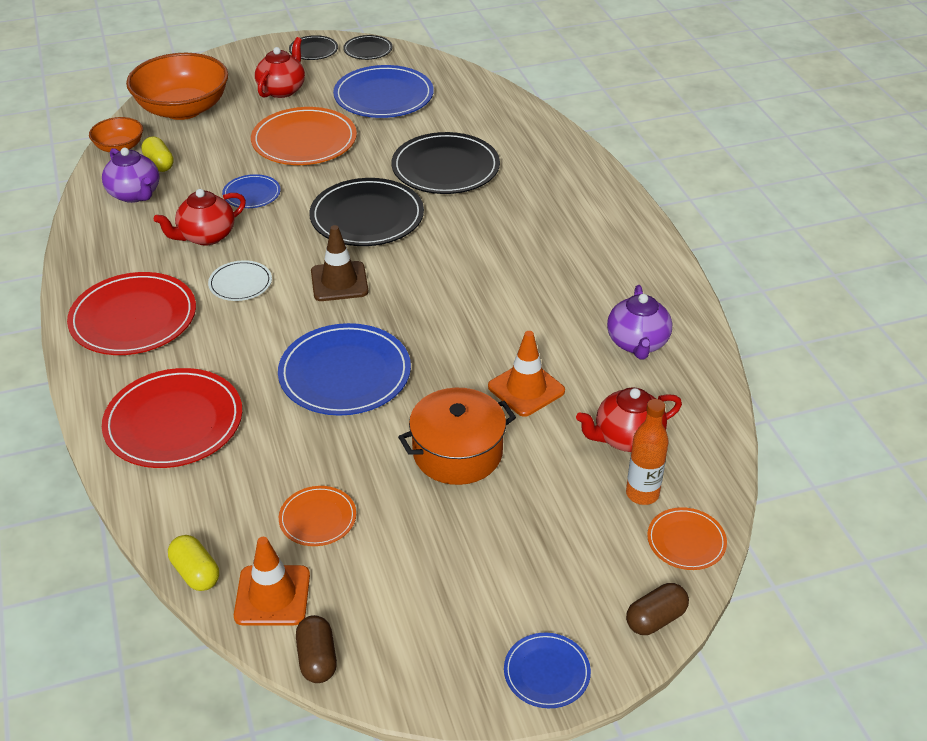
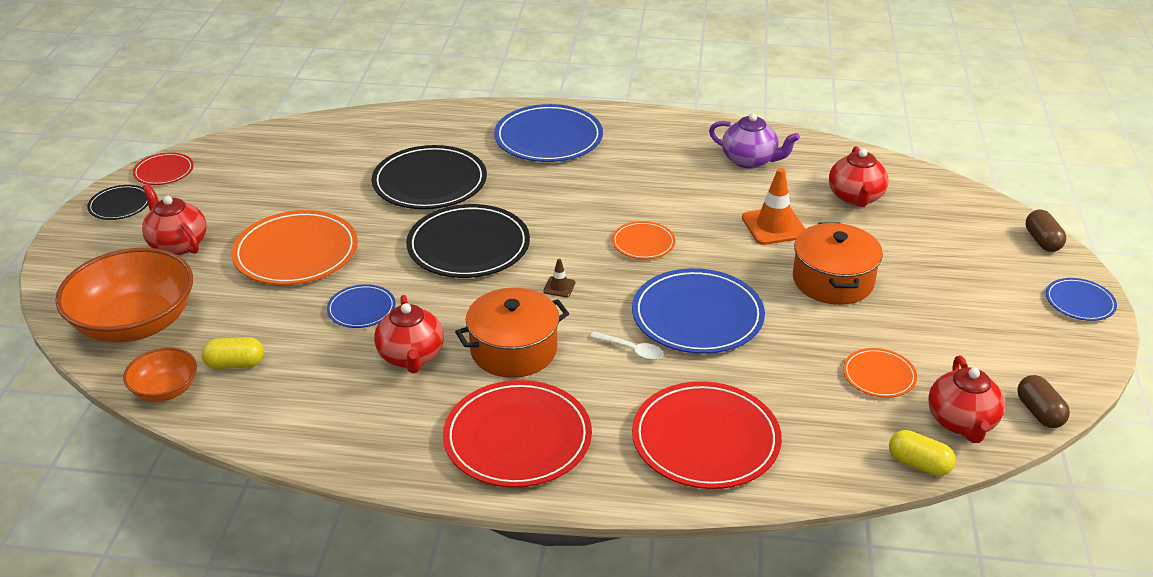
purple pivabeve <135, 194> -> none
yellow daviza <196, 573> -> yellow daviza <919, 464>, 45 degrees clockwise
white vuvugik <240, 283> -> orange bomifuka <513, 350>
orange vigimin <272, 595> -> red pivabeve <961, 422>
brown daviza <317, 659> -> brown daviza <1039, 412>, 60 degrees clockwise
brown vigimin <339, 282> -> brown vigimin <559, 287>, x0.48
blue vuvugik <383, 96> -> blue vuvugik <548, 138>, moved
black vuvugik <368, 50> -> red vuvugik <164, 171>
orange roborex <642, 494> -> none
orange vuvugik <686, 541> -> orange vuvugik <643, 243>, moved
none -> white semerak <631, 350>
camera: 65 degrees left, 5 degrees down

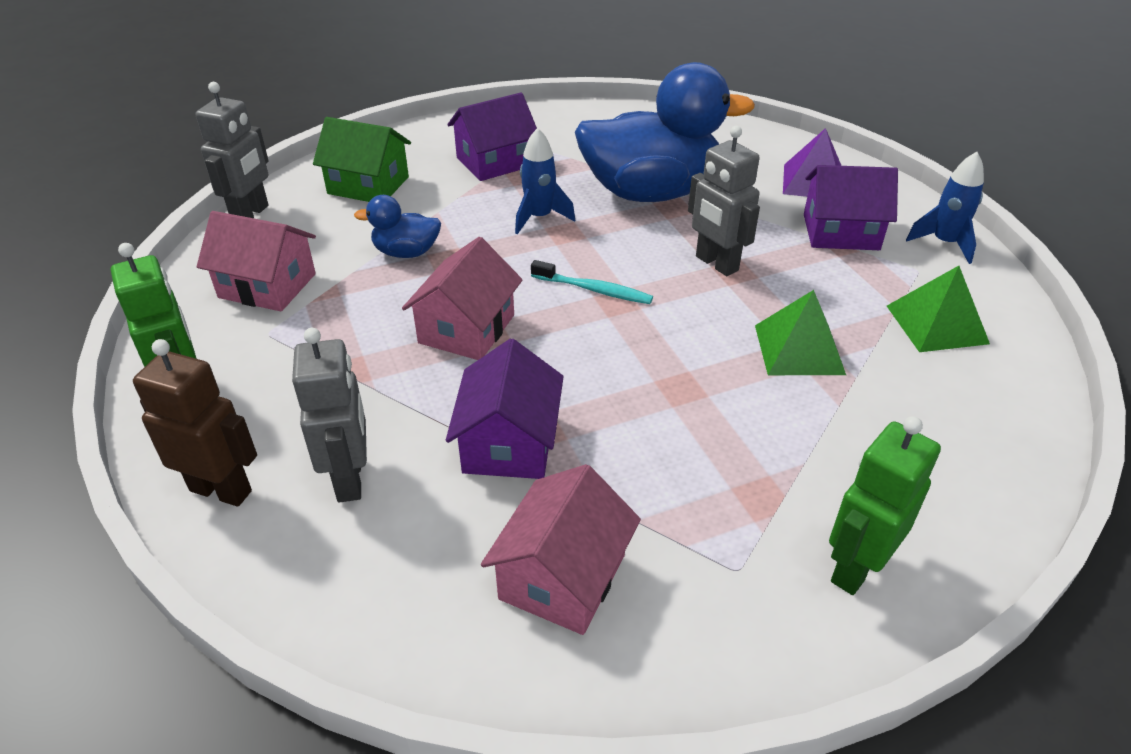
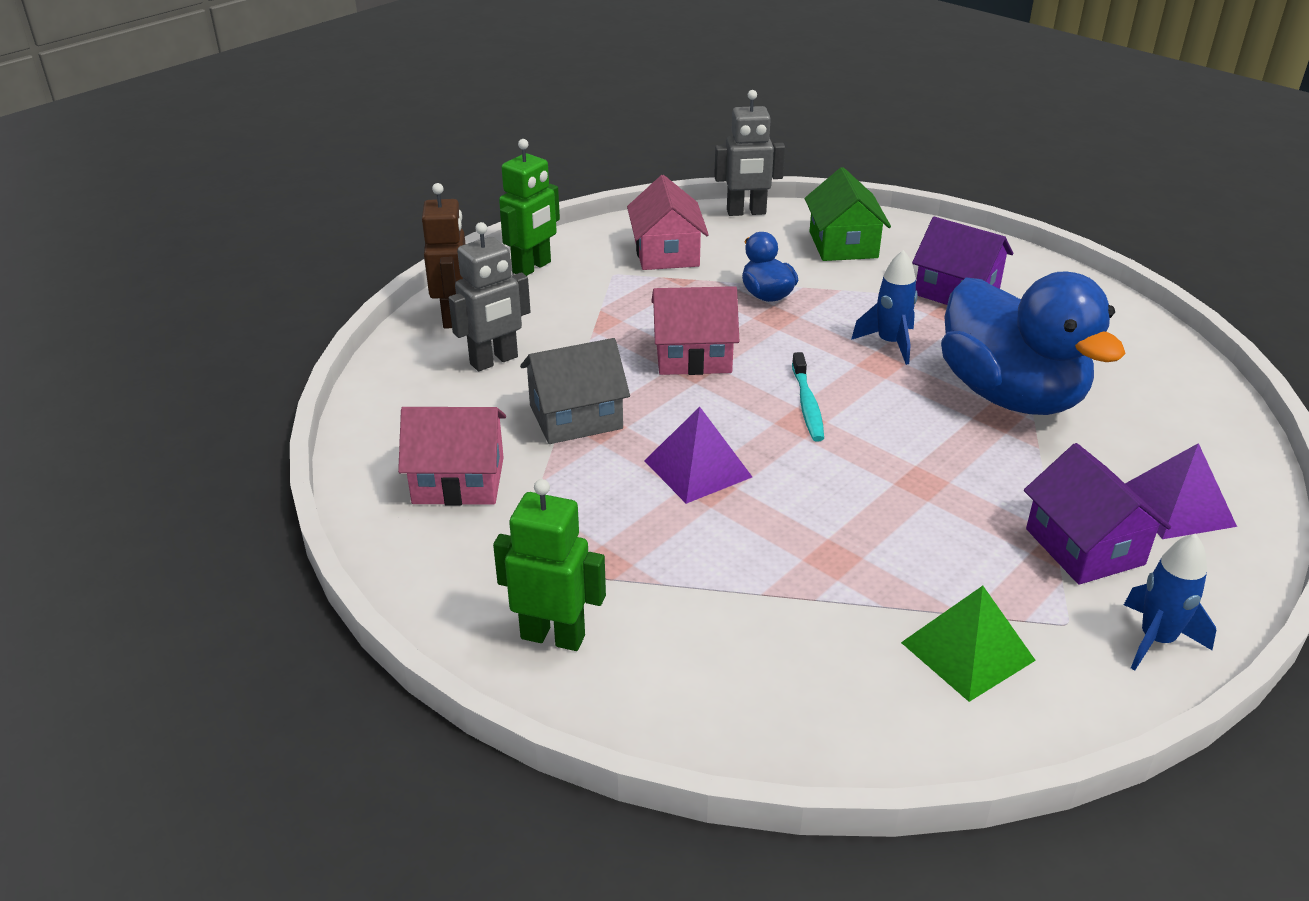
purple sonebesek <509, 443> -> grey sonebesek <576, 417>
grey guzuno <716, 264> -> none
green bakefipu <799, 349> -> none
none -> purple bakefipu <698, 468>
camera: 65 degrees right, 5 degrees down

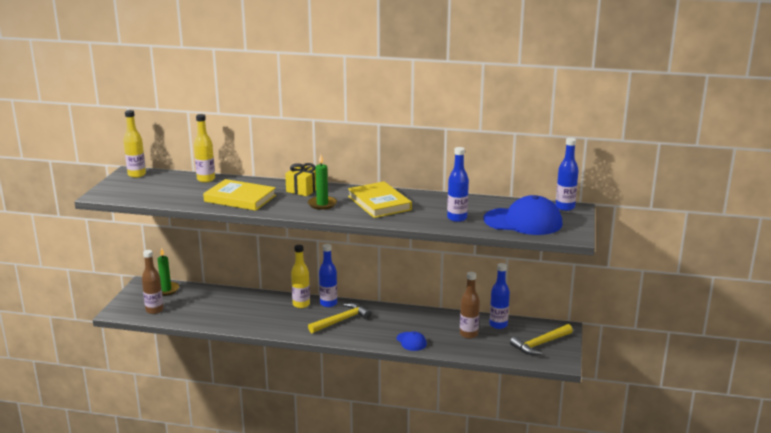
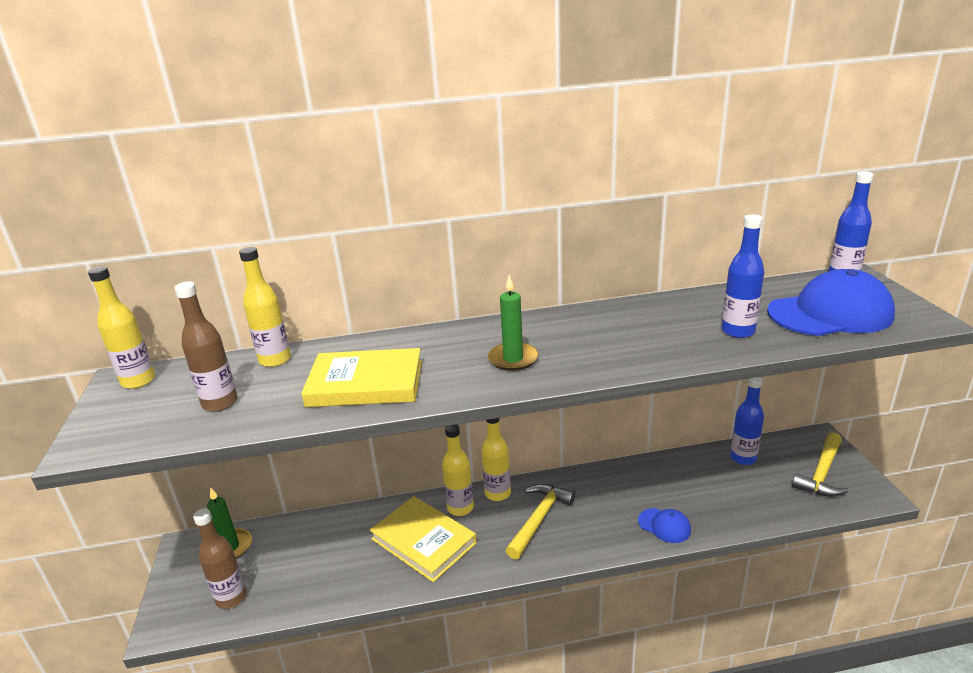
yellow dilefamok <303, 189> -> none
blue roborex <328, 303> -> yellow roborex <498, 493>
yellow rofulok <379, 203> -> yellow rofulok <423, 541>, moved
brown roborex <468, 334> -> brown roborex <220, 403>, moved
camera: 20 degrees left, 5 degrees up

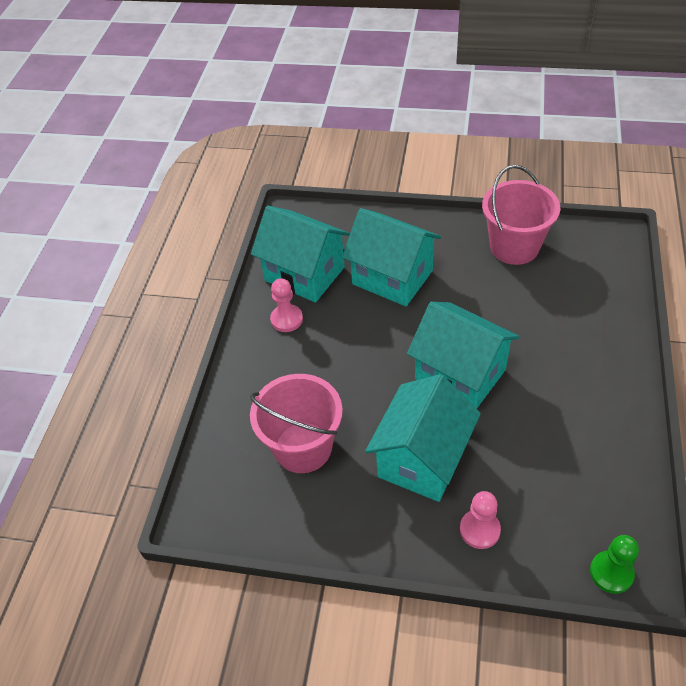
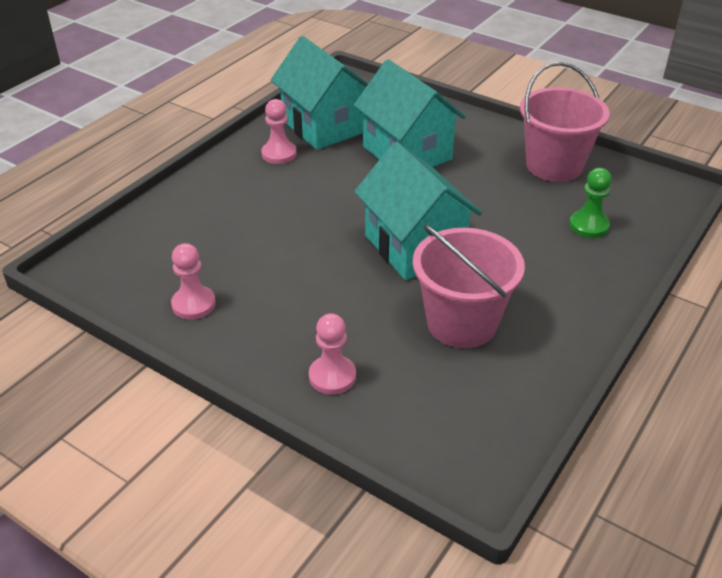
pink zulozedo <303, 447> -> pink zulozedo <461, 323>, moved
turquoise sonebesek <422, 459> -> none
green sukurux <611, 573> -> green sukurux <589, 226>, moved
none -> pink sukurux <193, 304>
camera: 20 degrees right, 10 degrees down

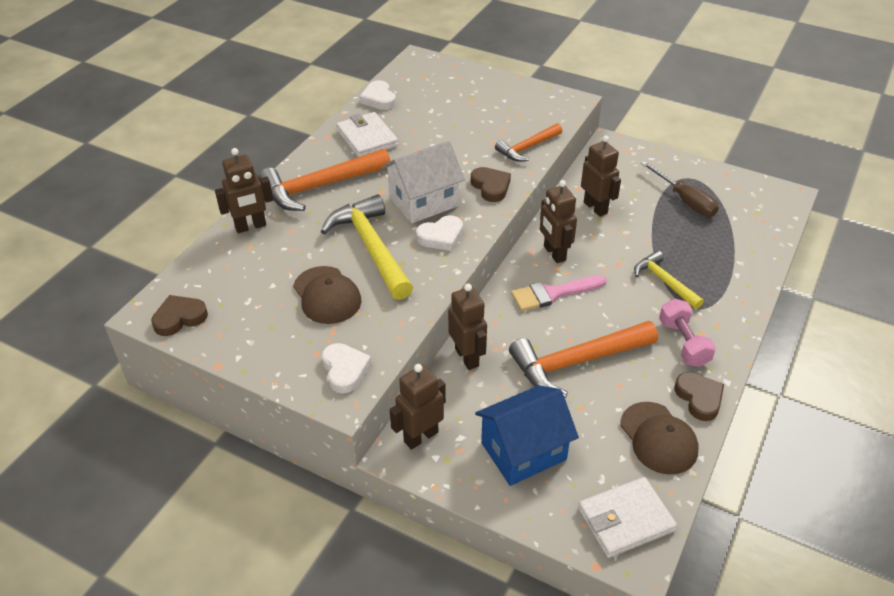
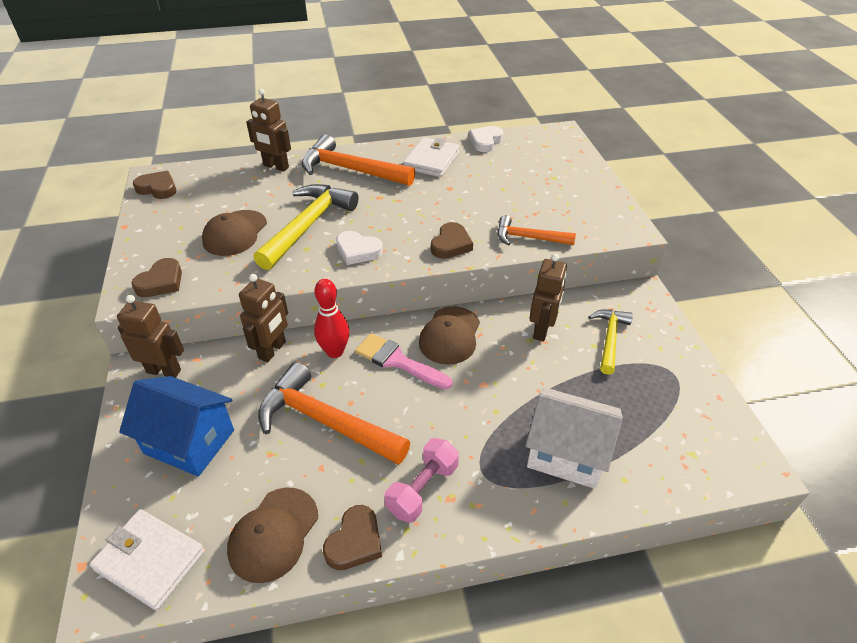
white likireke <345, 370> -> brown likireke <161, 282>
white sonebesek <423, 202> -> white sonebesek <566, 453>, moved
brown guzuno <554, 253> -> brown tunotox <450, 335>
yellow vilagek <664, 282> -> yellow vilagek <609, 339>, moved
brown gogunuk <685, 200> -> none
none -> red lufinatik <335, 351>
camera: 50 degrees right, 0 degrees up

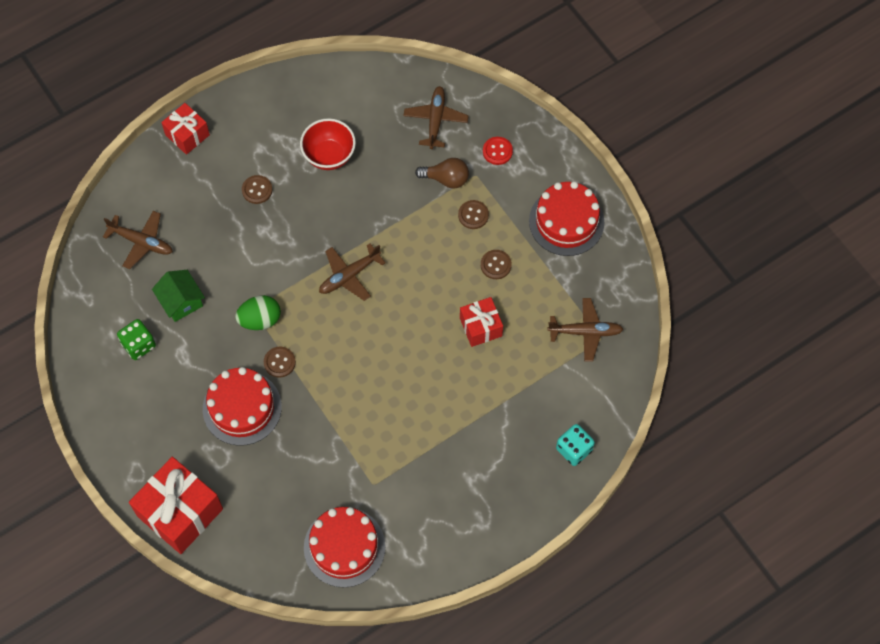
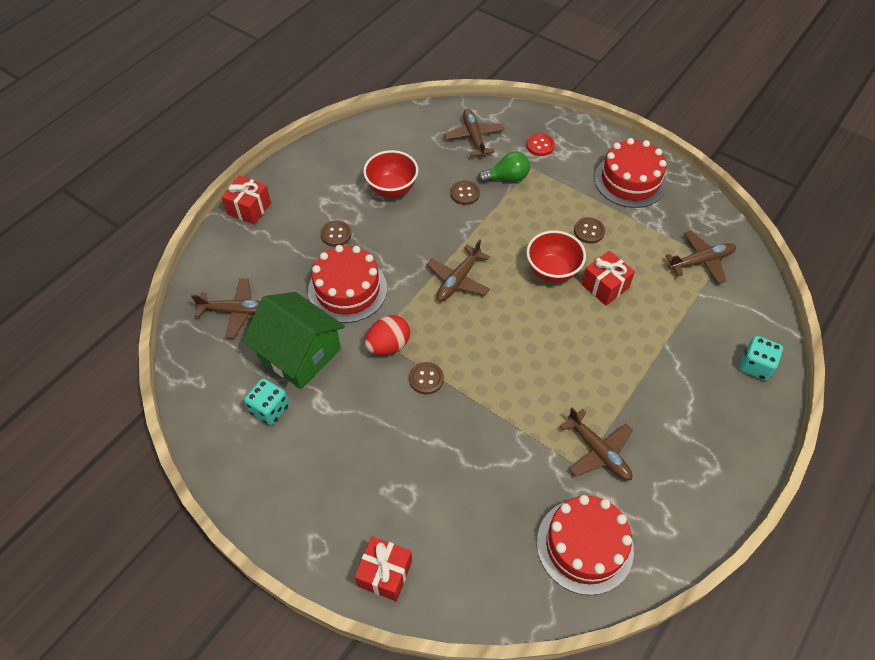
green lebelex <139, 345> -> turquoise lebelex <270, 409>
red dilefamok <180, 512> -> red dilefamok <385, 573>, x0.57
green sonebesek <181, 301> -> green sonebesek <299, 353>, x1.68
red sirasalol <242, 408> -> red sirasalol <347, 289>, moved
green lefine <260, 320> -> red lefine <388, 345>
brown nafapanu <446, 179> -> green nafapanu <507, 178>
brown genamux <473, 215> -> brown genamux <465, 193>, moved
none -> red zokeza <552, 271>
none -> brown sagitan <598, 451>
camera: 20 degrees left, 10 degrees down

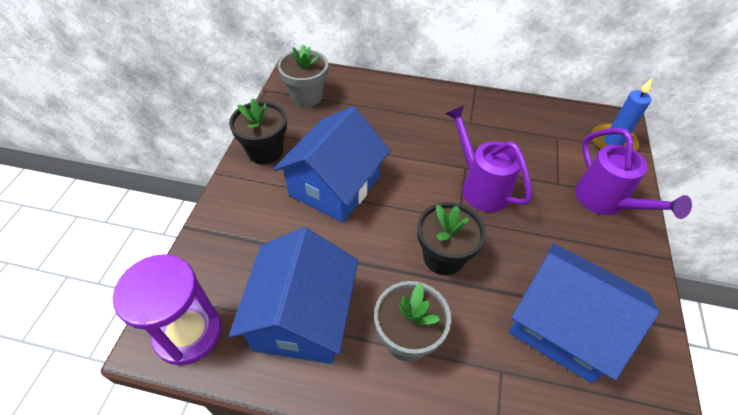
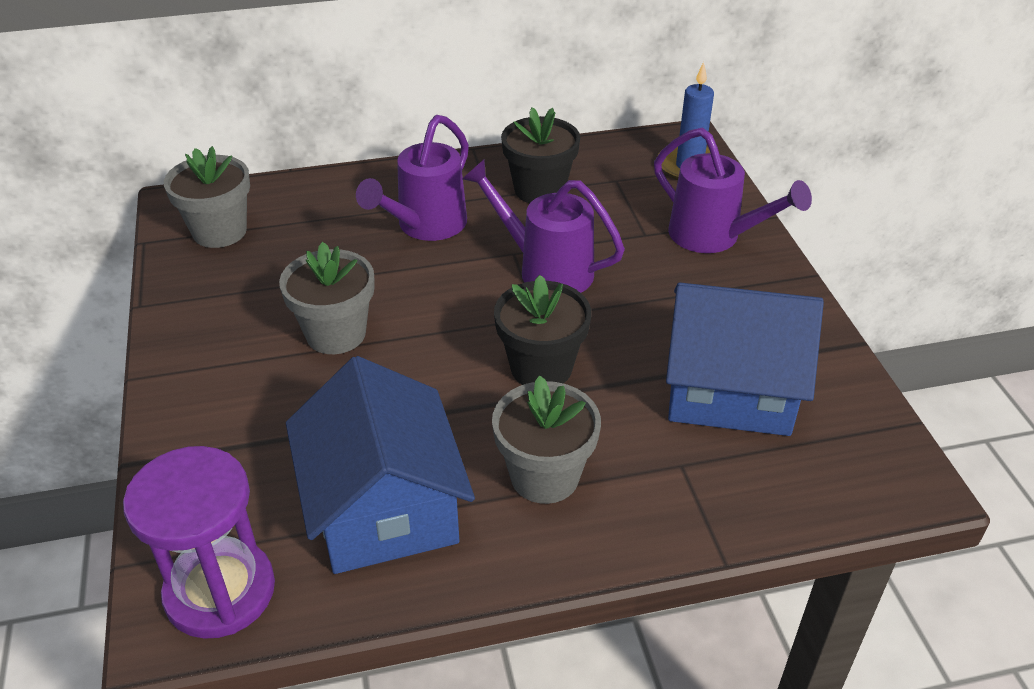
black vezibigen <265, 151> -> black vezibigen <539, 190>, moved
blue sonebesek <335, 185> -> grey vezibigen <336, 334>
none -> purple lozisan <426, 226>
camera: 25 degrees left, 10 degrees down

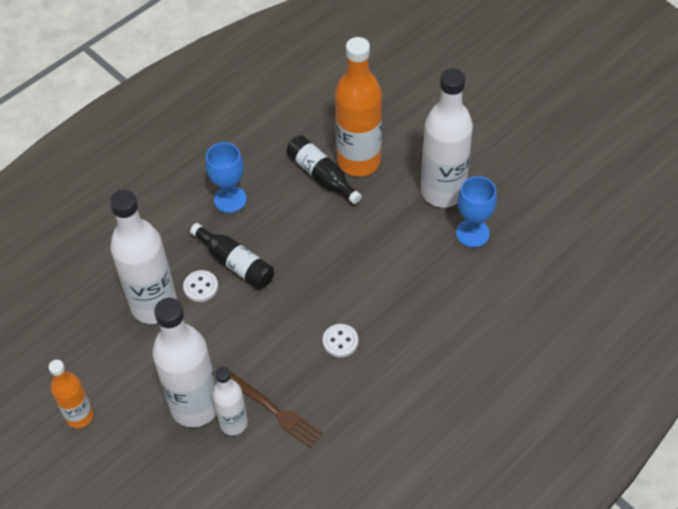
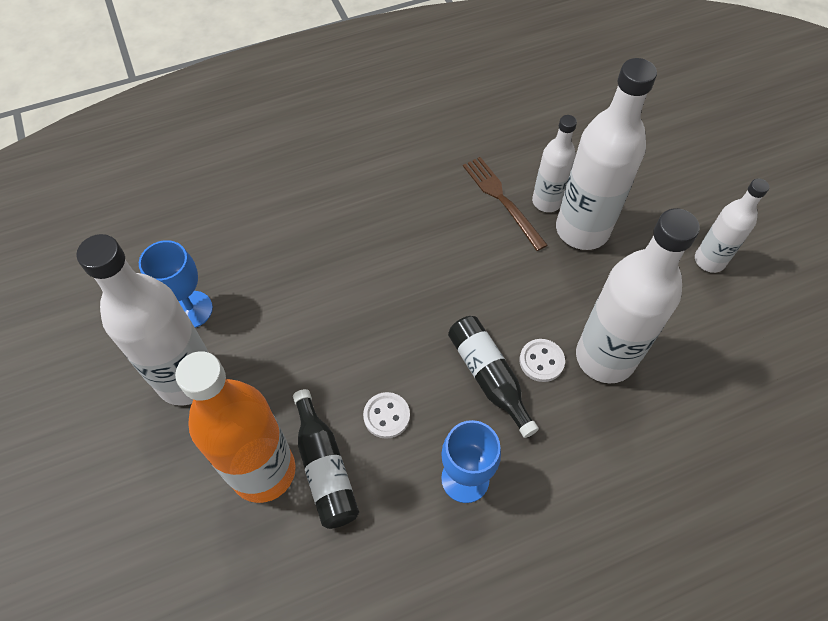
orange roborex <80, 416> -> white roborex <709, 260>
white genamux <340, 341> -> white genamux <386, 416>, moved
camera: 160 degrees left, 5 degrees up

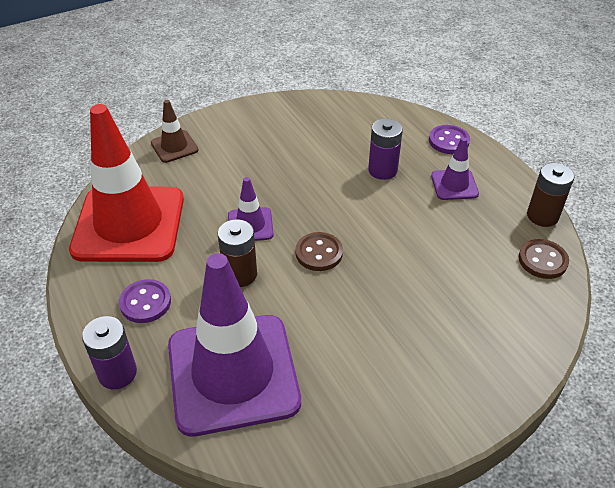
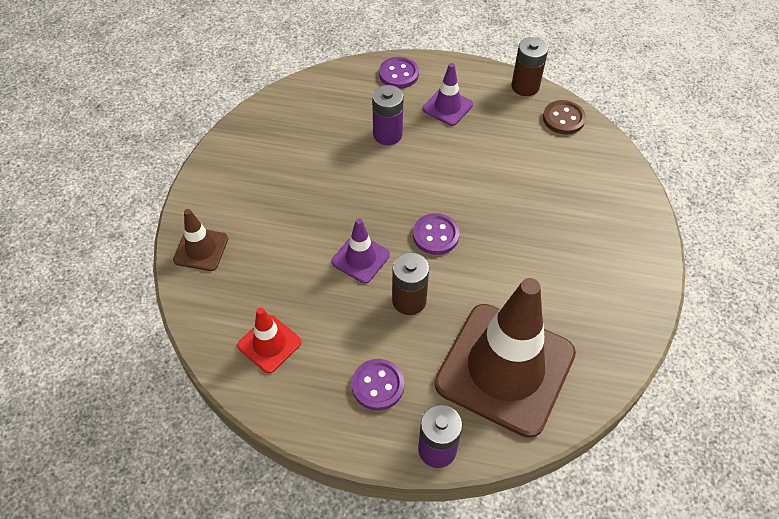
red vigimin <129, 224> -> red vigimin <269, 344>, x0.44
purple vigimin <233, 373> -> brown vigimin <505, 369>
brown genamux <319, 253> -> purple genamux <435, 235>
camera: 50 degrees left, 10 degrees up

